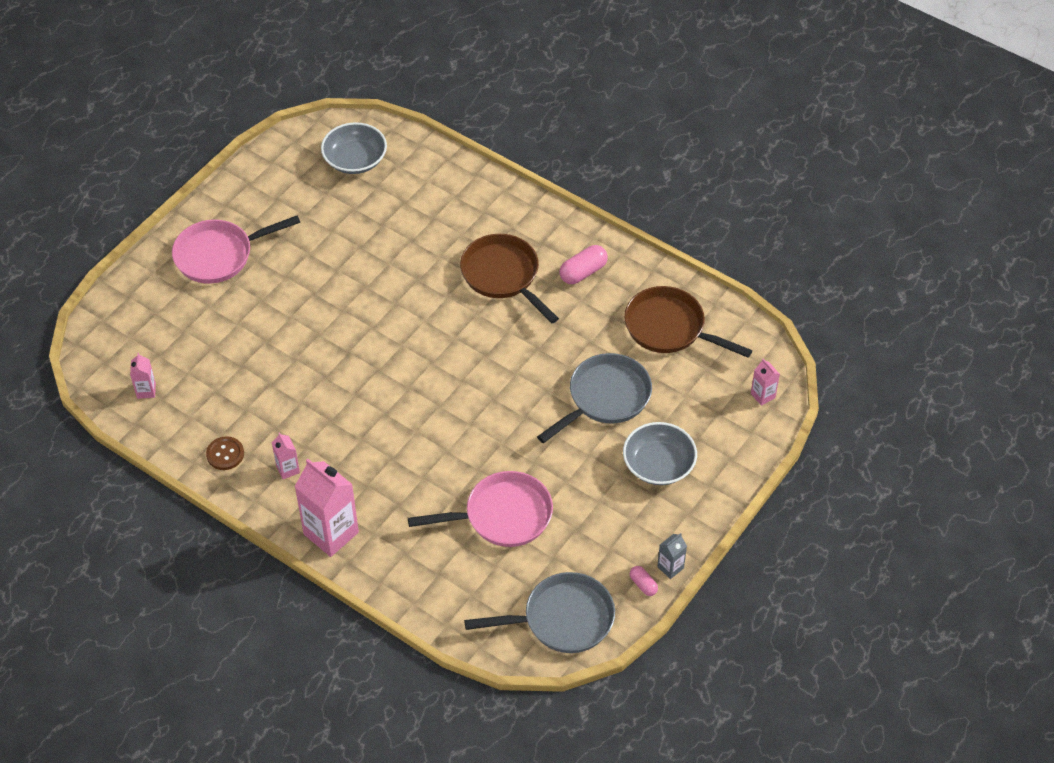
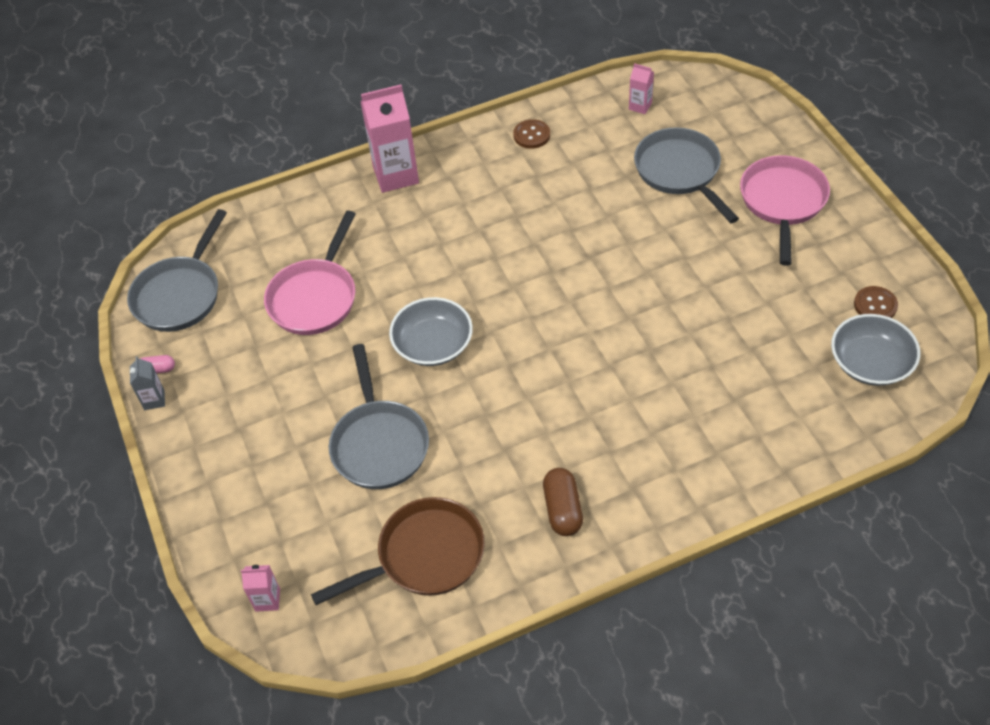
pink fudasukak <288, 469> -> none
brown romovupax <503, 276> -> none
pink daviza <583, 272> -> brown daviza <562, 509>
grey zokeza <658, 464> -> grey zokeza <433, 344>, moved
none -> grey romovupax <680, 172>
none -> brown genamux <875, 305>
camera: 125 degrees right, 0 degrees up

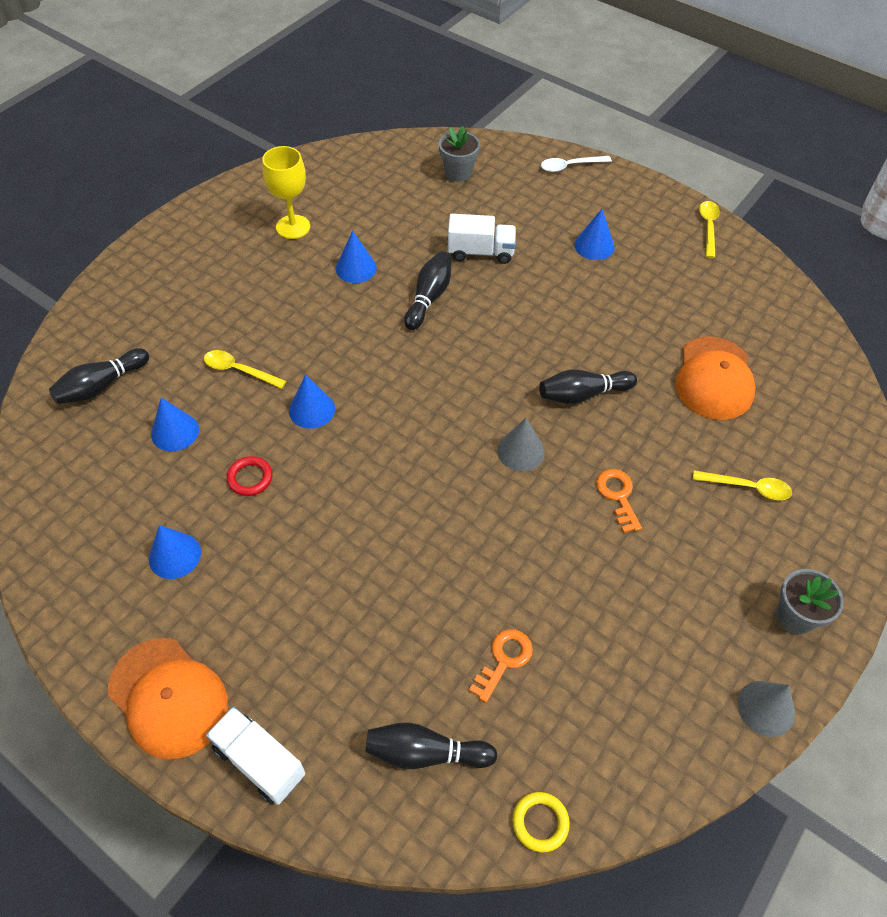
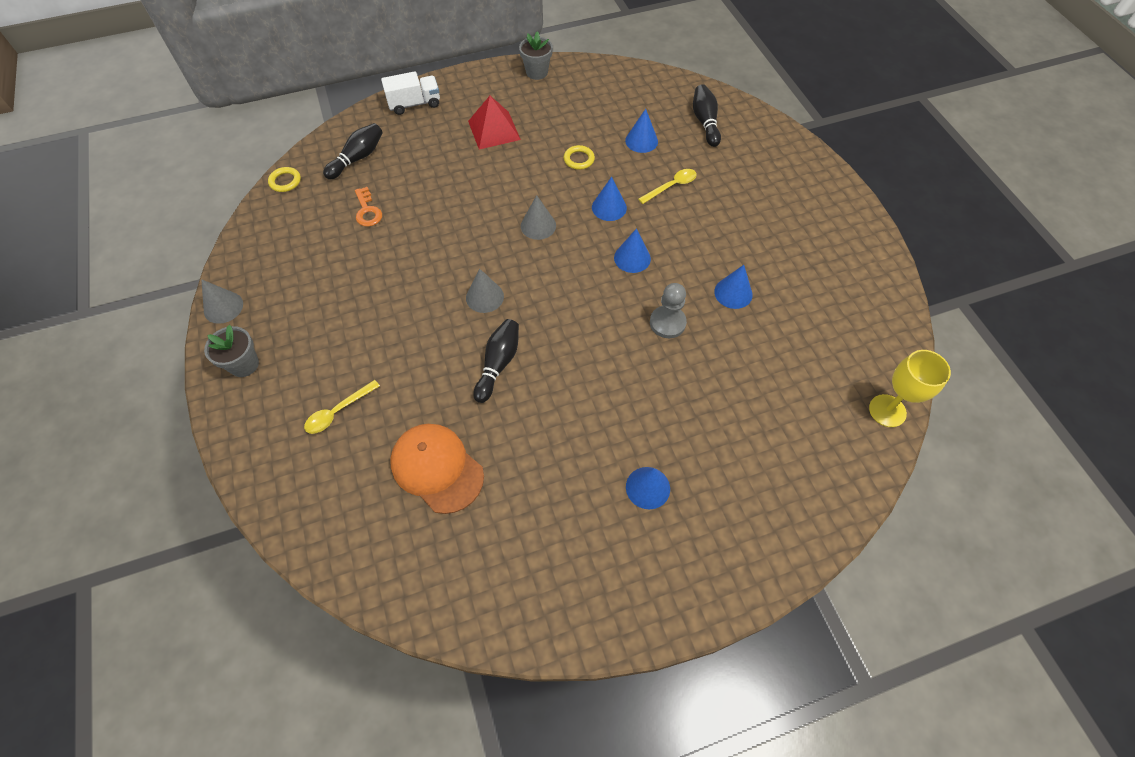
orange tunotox <168, 697> -> none
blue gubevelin <174, 555> -> blue gubevelin <632, 258>, moved
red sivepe <250, 478> -> yellow sivepe <579, 159>
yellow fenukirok <293, 227> -> yellow fenukirok <887, 411>, moved
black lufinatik <429, 298> -> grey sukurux <667, 323>
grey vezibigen <458, 173> -> grey vezibigen <537, 72>, moved
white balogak <480, 252> -> none
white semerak <570, 166> -> none
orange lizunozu <618, 496> -> none
yellow semerak <708, 227> -> none
none -> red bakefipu <494, 130>
none -> grey gubevelin <538, 225>
camera: 125 degrees right, 5 degrees up

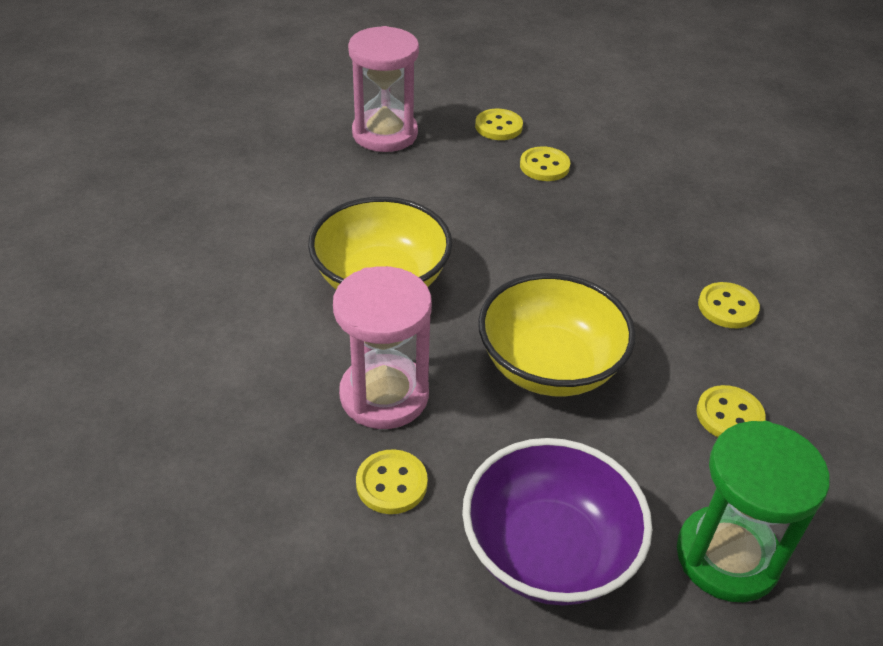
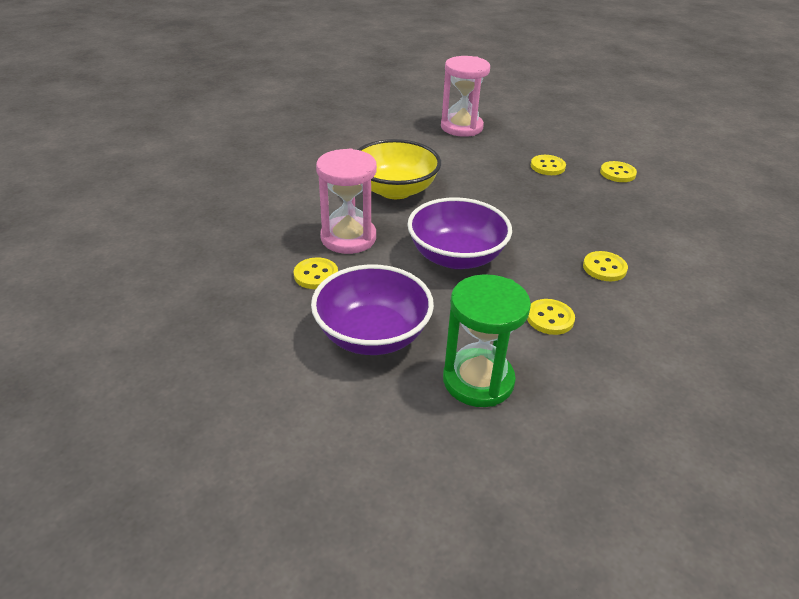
yellow genamux <498, 126> -> yellow genamux <617, 173>, moved
yellow zokeza <550, 366> -> purple zokeza <456, 257>
camera: 30 degrees right, 5 degrees down

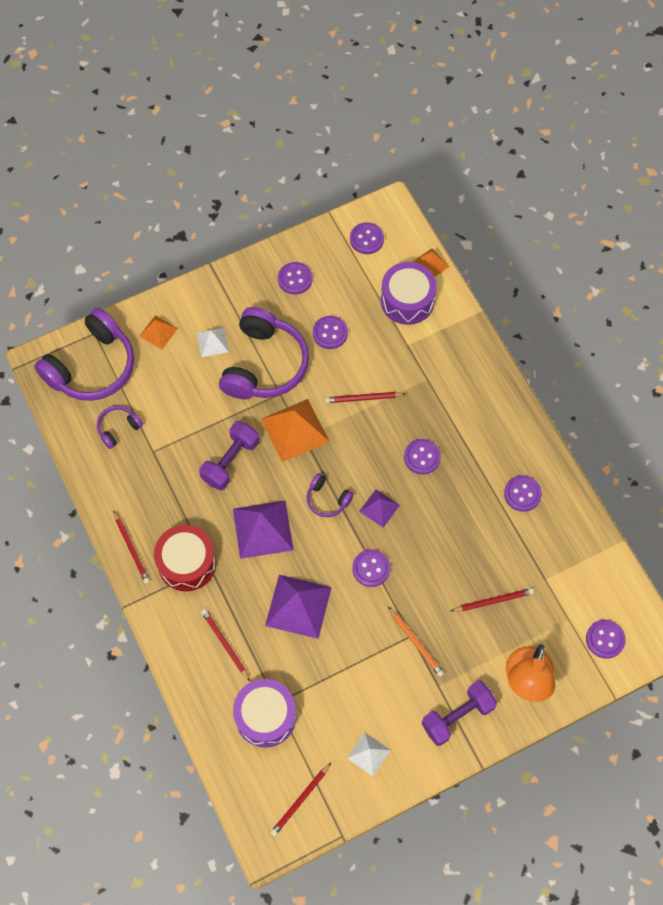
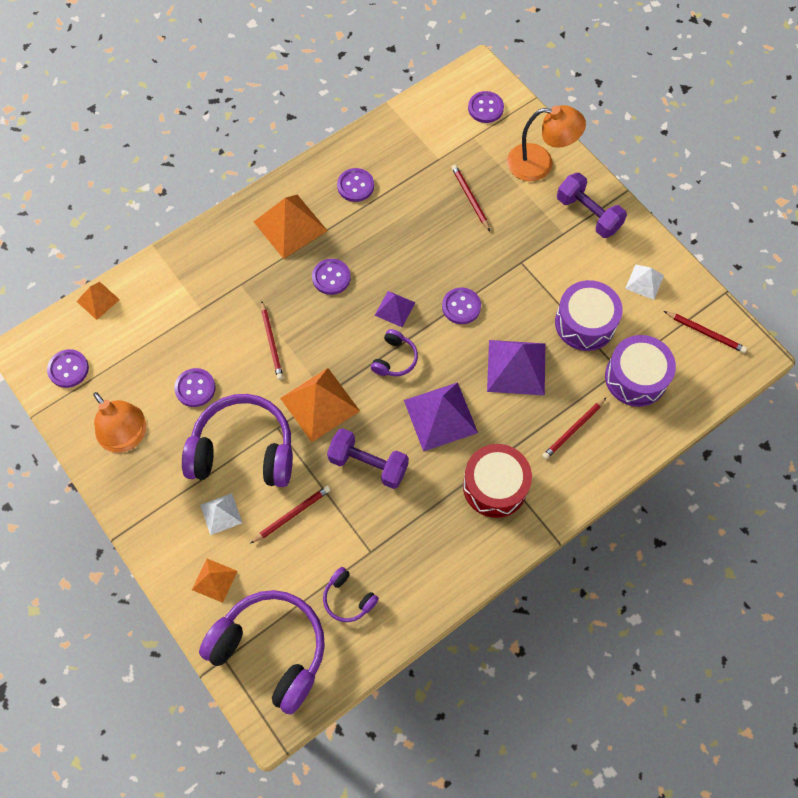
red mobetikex <131, 548> -> red mobetikex <292, 514>, moved
purple genamux <295, 279> -> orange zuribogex <127, 437>
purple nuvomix <407, 300> -> purple nuvomix <585, 323>, moved
orange mobetikex <416, 643> -> none
none -> orange bakefipu <290, 226>
camera: 100 degrees left, 0 degrees up

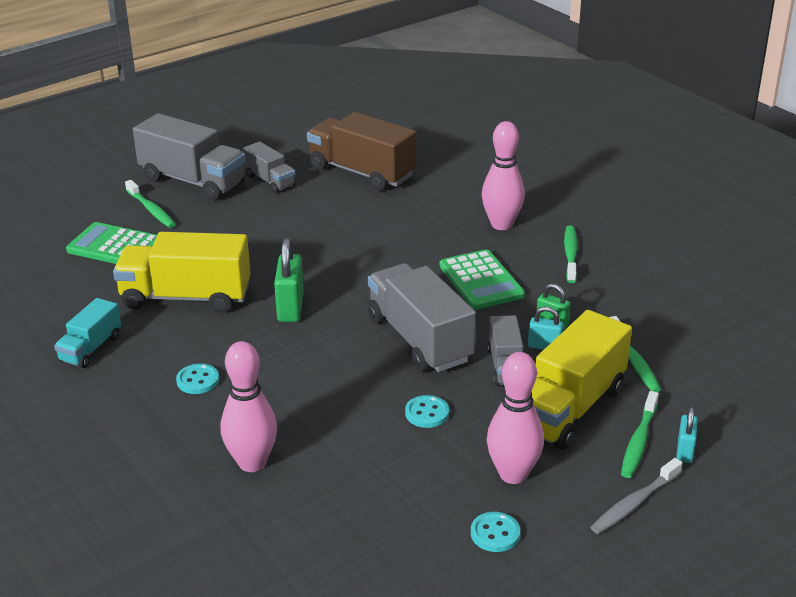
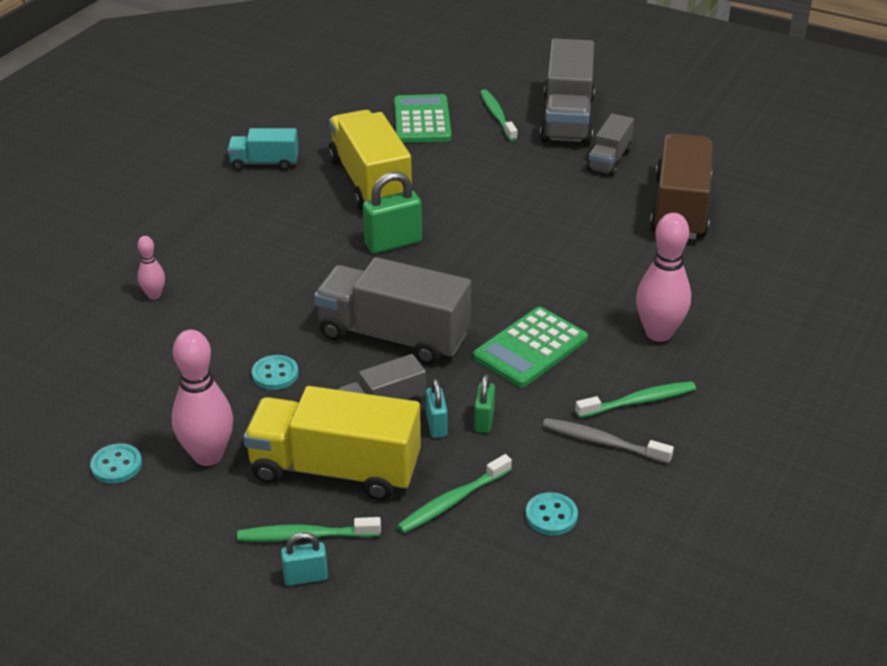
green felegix <151, 210> -> green felegix <497, 116>, 135 degrees clockwise
turquoise genamux <198, 380> -> turquoise genamux <551, 515>, moved
pink lufinatik <252, 463> -> pink lufinatik <154, 295>, x0.52
grey balogak <419, 339> -> grey balogak <393, 336>, 105 degrees counterclockwise
grey felegix <634, 503> -> grey felegix <602, 442>, moved
camera: 65 degrees right, 5 degrees up

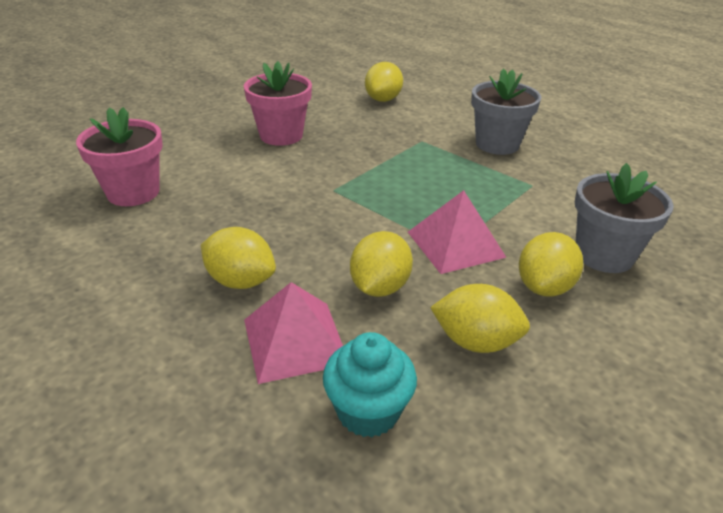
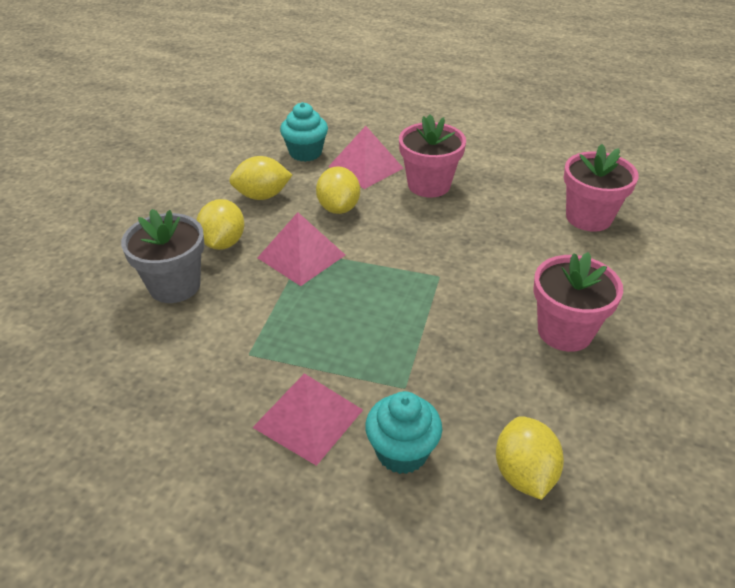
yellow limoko <240, 281> -> pink vezibigen <429, 185>
grey vezibigen <497, 144> -> pink bakefipu <308, 418>
none -> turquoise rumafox <402, 452>
camera: 155 degrees right, 5 degrees up

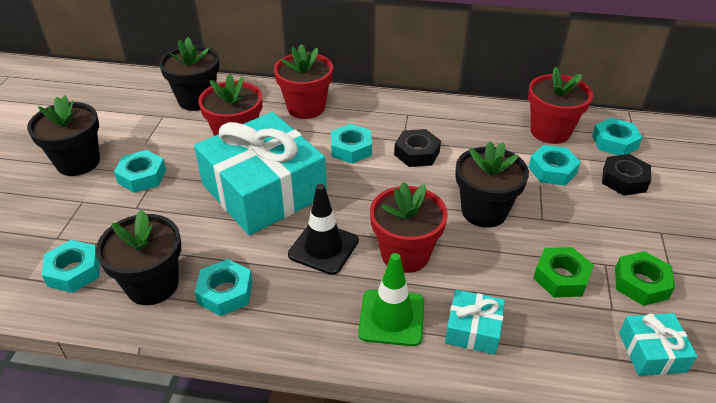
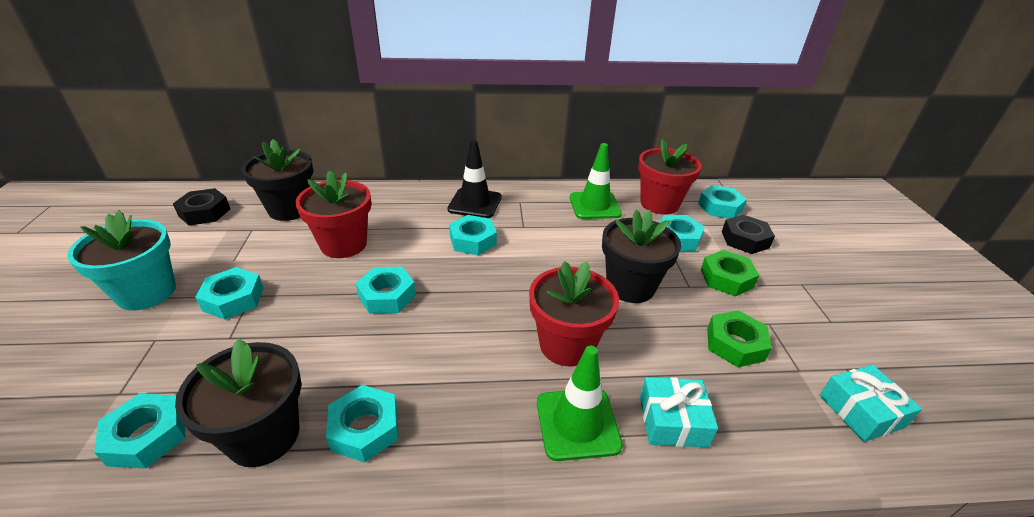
black vezibigen <78, 162> -> turquoise vezibigen <146, 292>
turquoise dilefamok <264, 190> -> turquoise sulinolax <387, 296>
red vezibigen <306, 108> -> none
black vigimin <323, 248> -> black vigimin <475, 203>, moved
black sulinolax <417, 153> -> black sulinolax <204, 212>, moved
green sulinolax <641, 283> -> green sulinolax <726, 278>, moved
none -> green vigimin <594, 206>
camera: 15 degrees left, 5 degrees down

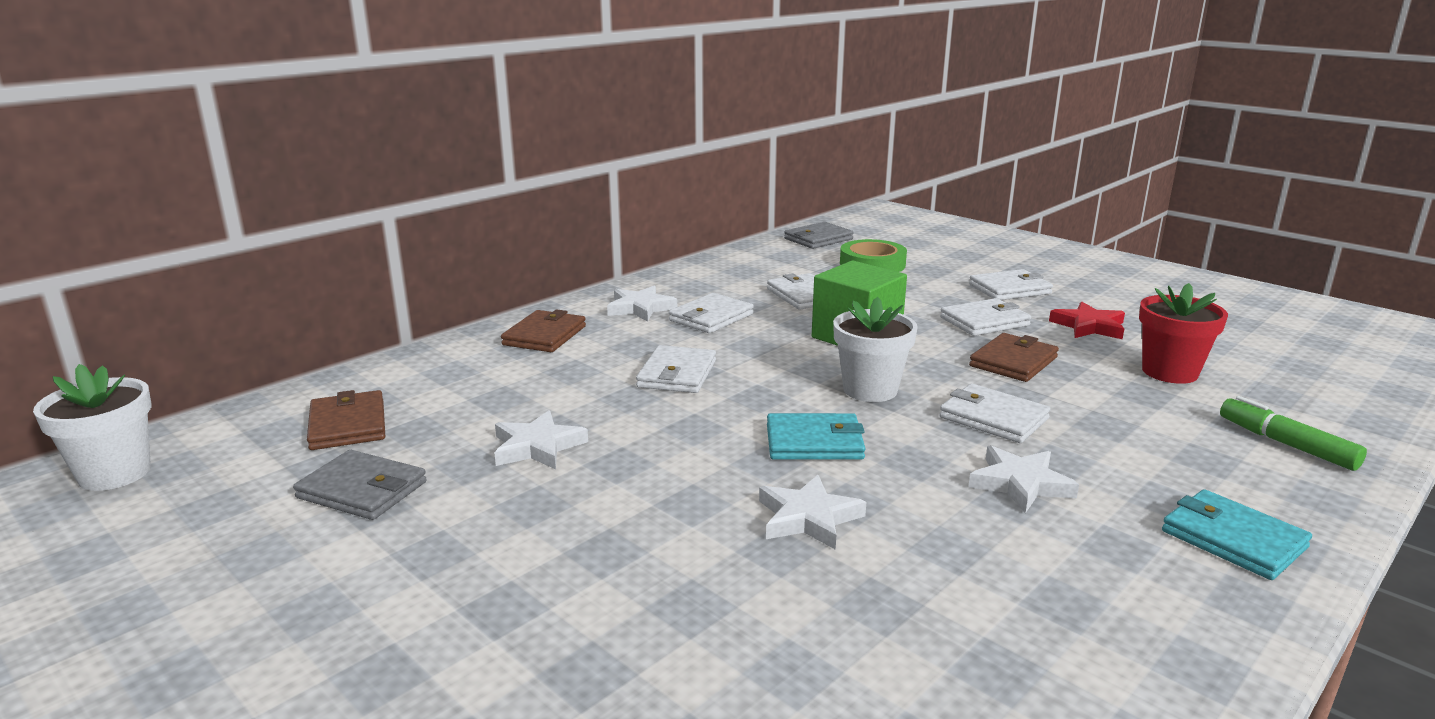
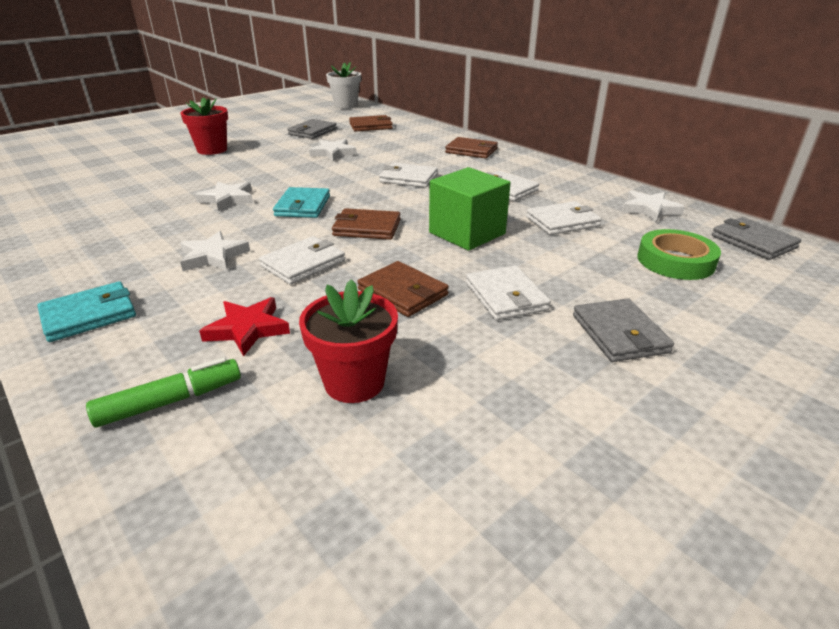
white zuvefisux <640, 308> -> white zuvefisux <649, 209>, moved
white vezibigen <870, 390> -> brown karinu <367, 228>
white karinu <1010, 289> -> grey karinu <619, 334>
red zuvefisux <1089, 326> -> red zuvefisux <247, 329>, moved
none -> red vezibigen <212, 150>
camera: 95 degrees right, 10 degrees up

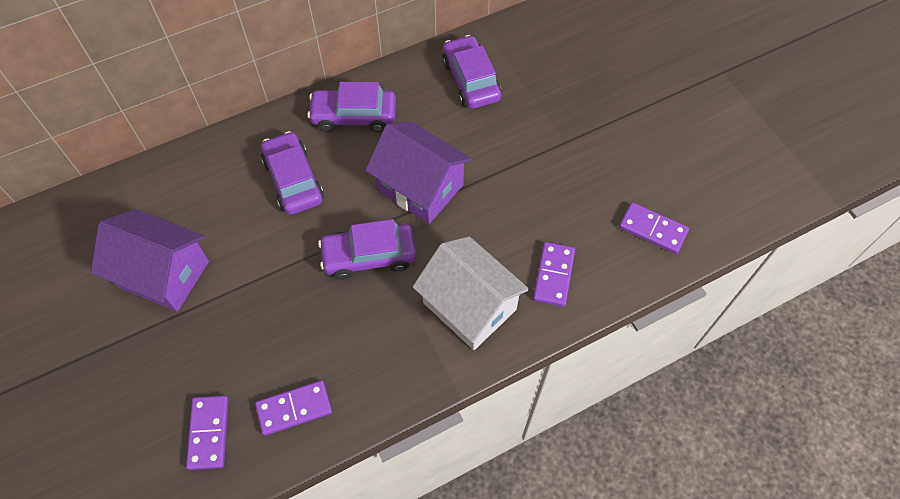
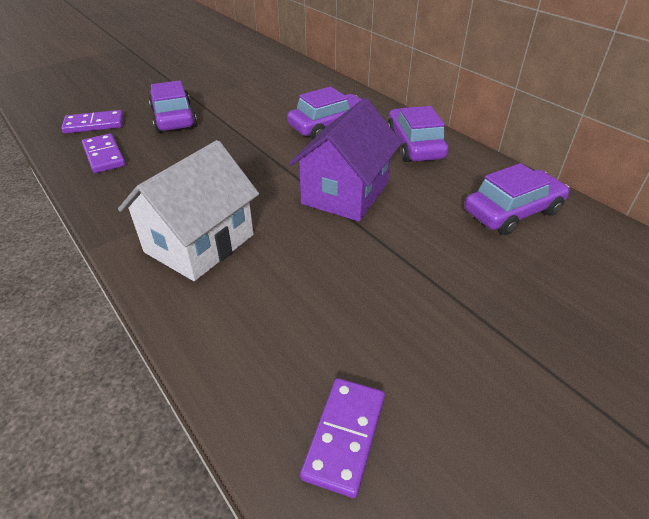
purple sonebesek <163, 274> -> none
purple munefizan <369, 256> -> purple munefizan <174, 118>, moved
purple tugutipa <554, 275> -> none
camera: 80 degrees right, 20 degrees down

